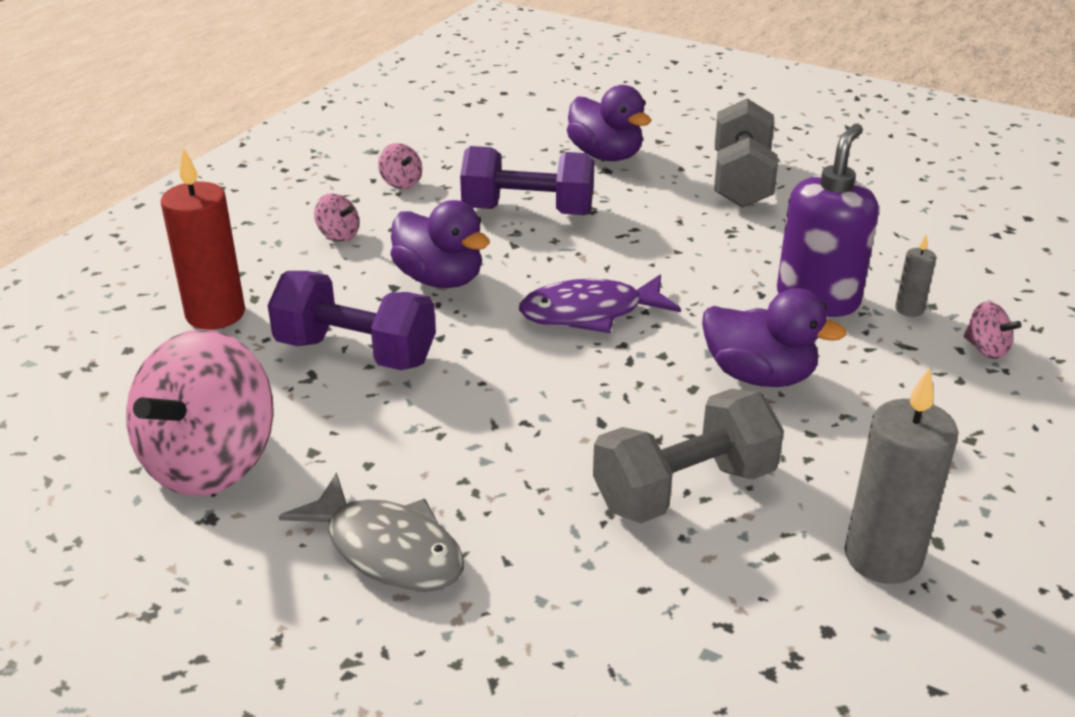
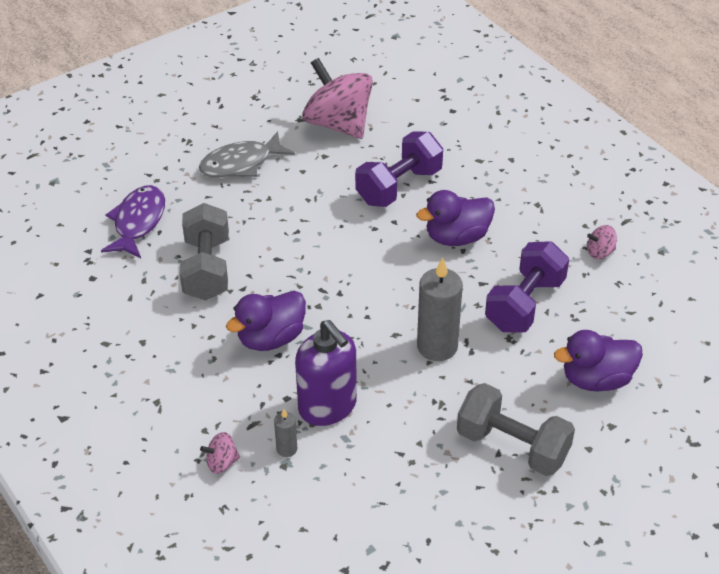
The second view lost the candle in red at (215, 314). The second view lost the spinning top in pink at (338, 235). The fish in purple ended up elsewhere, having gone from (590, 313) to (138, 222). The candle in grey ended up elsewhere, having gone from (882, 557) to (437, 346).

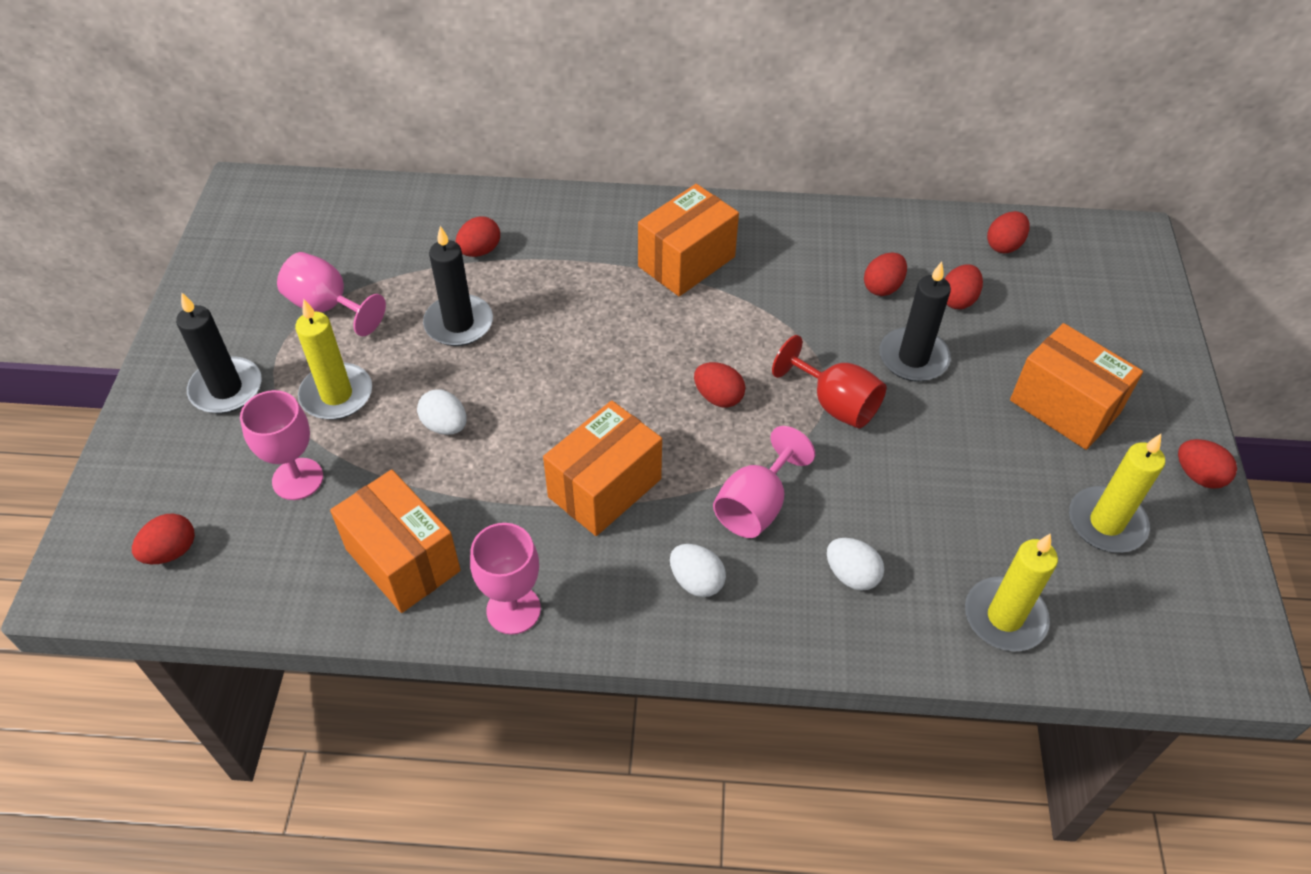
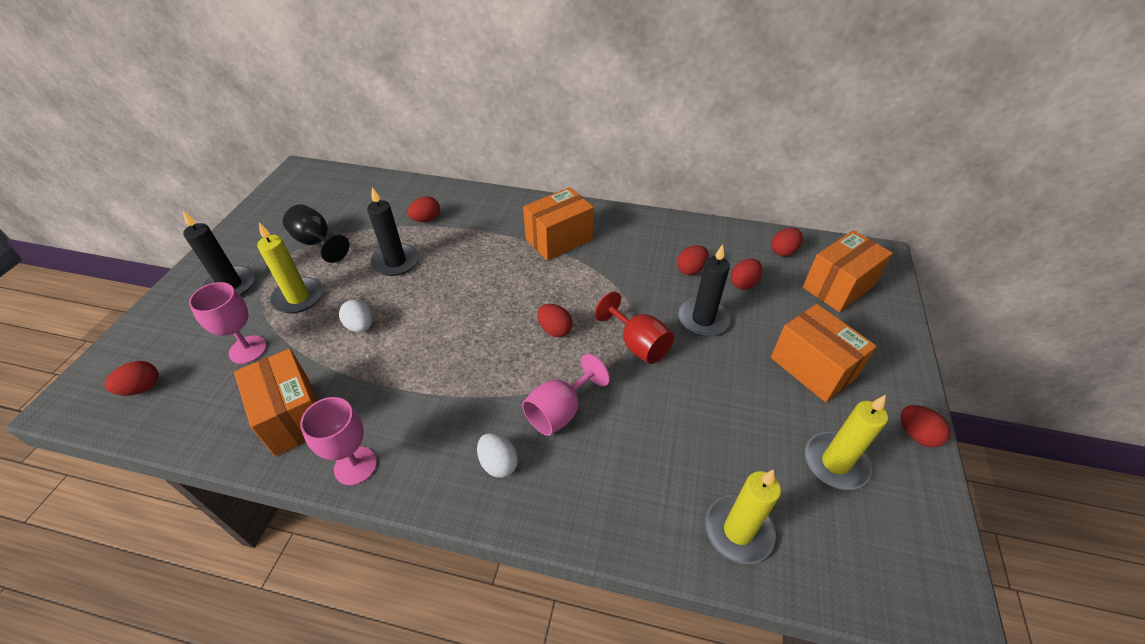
What was the goblet in pink at (328, 307) turned into the goblet in black at (317, 242). The box in orange ended up elsewhere, having gone from (604, 488) to (838, 286). The second view lost the egg in white at (851, 575).

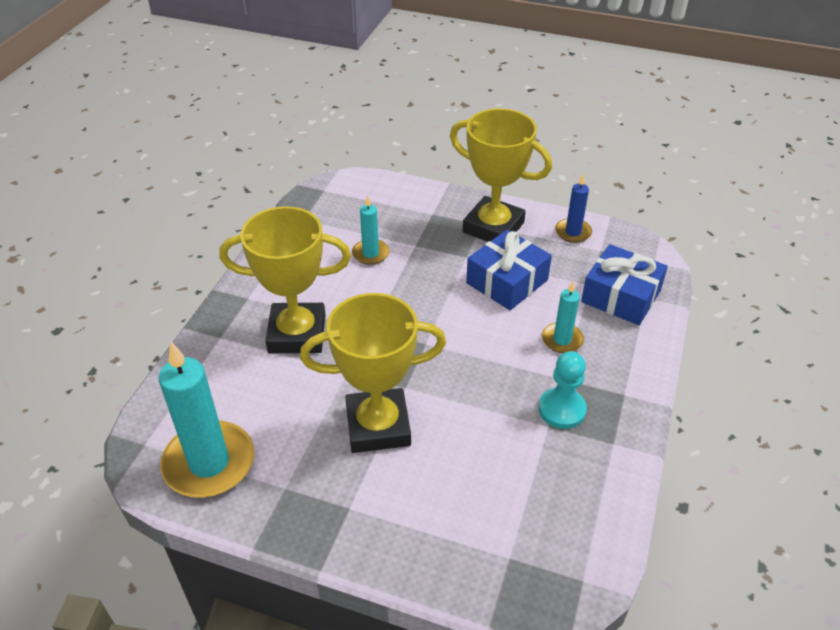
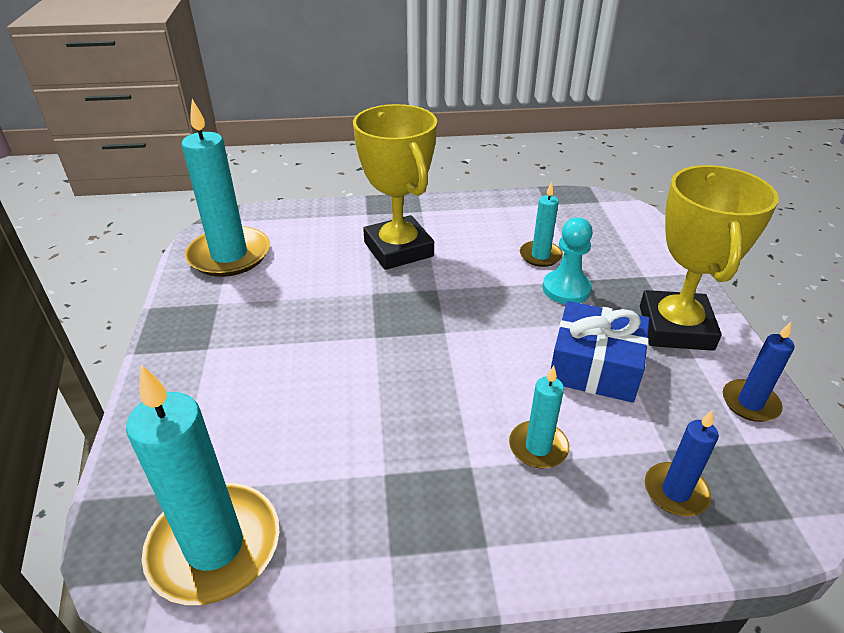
Where the gift in blue stood at (620, 296), the candle in blue came to stand at (675, 492). The second view lost the trophy in yellow at (378, 426). The pawn in turquoise ended up elsewhere, having gone from (562, 409) to (566, 289). The second view gained the candle in turquoise at (214, 546).

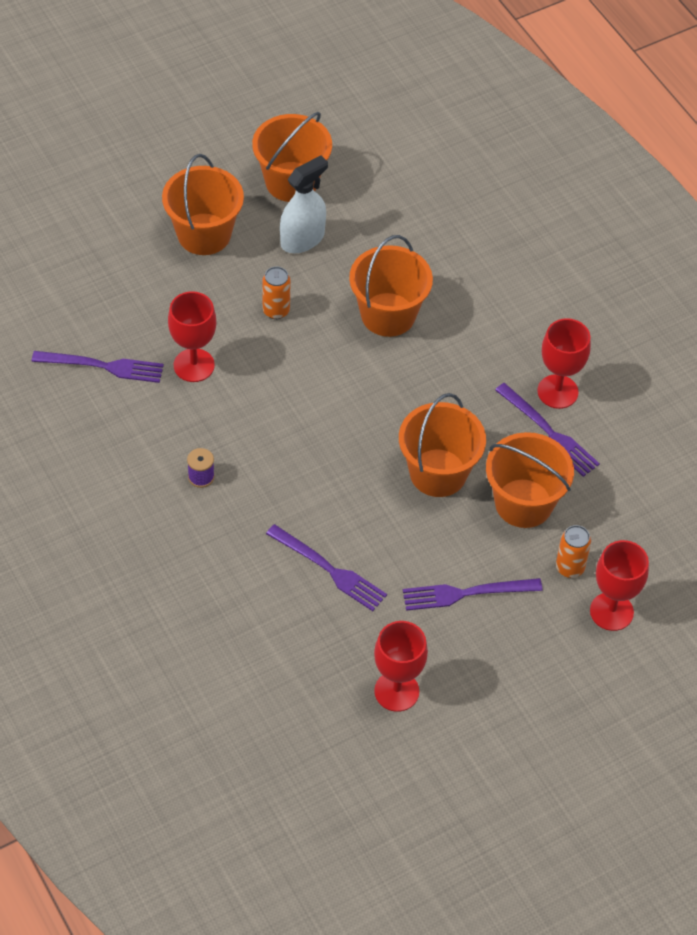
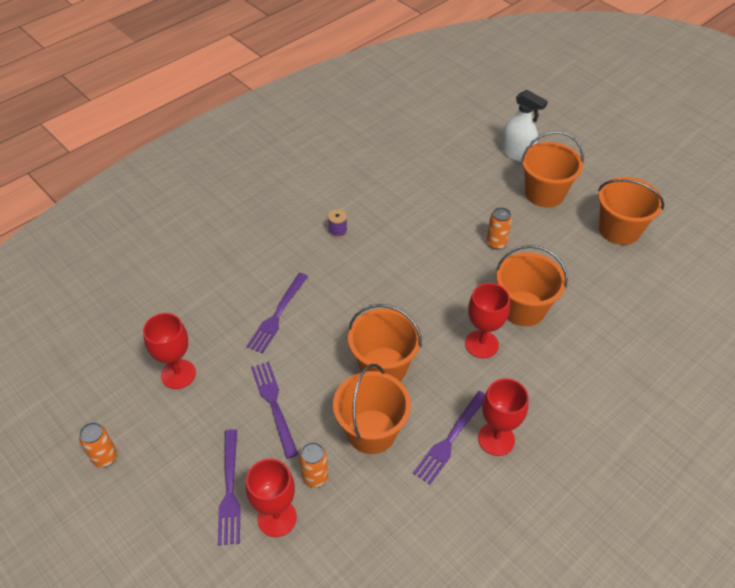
The spray bottle in white ended up elsewhere, having gone from (302, 239) to (517, 154). The goblet in red ended up elsewhere, having gone from (194, 365) to (481, 344). The fork in purple ended up elsewhere, having gone from (103, 366) to (229, 490). The second view gained the can in orange at (105, 457).

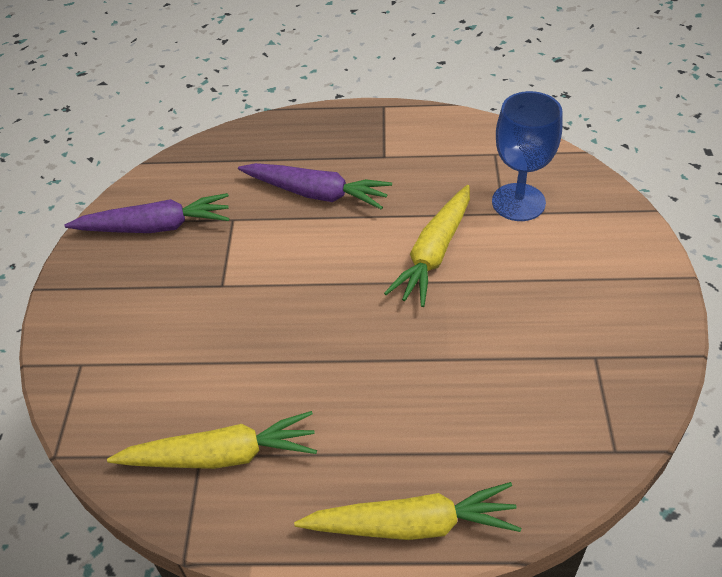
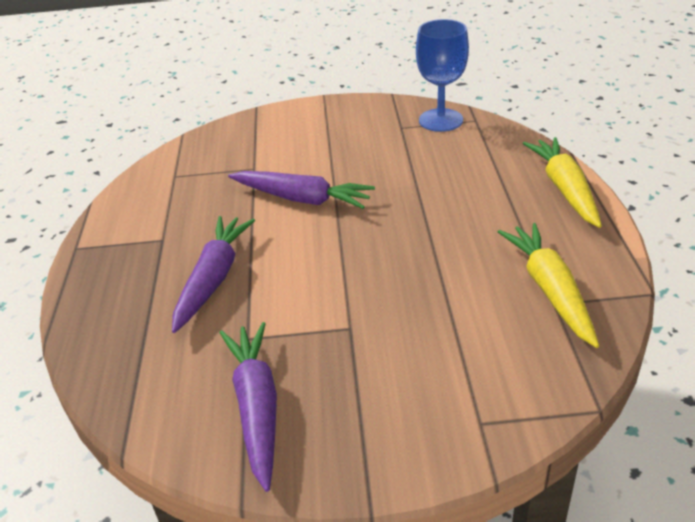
The goblet in blue ended up elsewhere, having gone from (518, 202) to (440, 120). What was the carrot in yellow at (434, 253) turned into the carrot in purple at (302, 199).

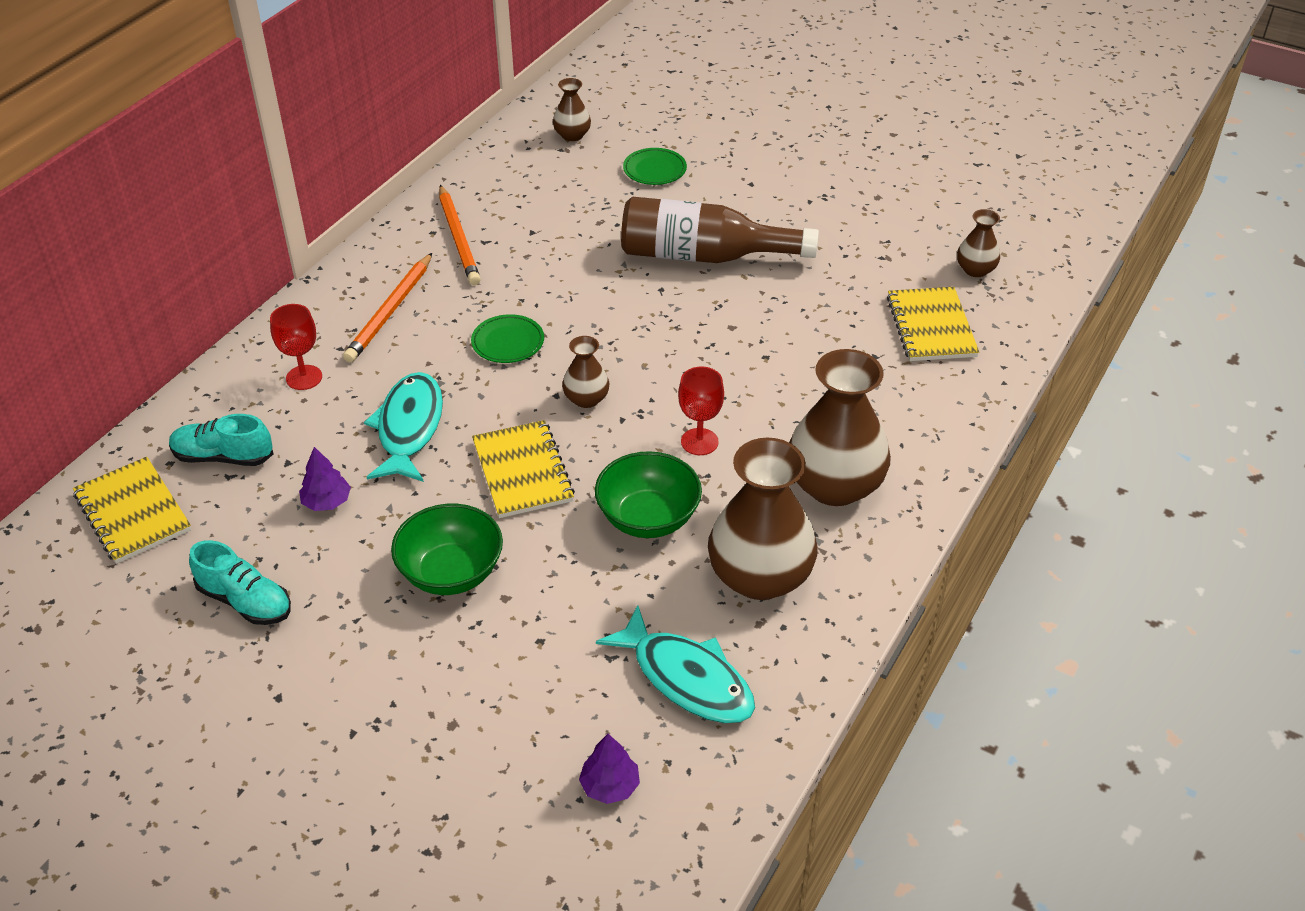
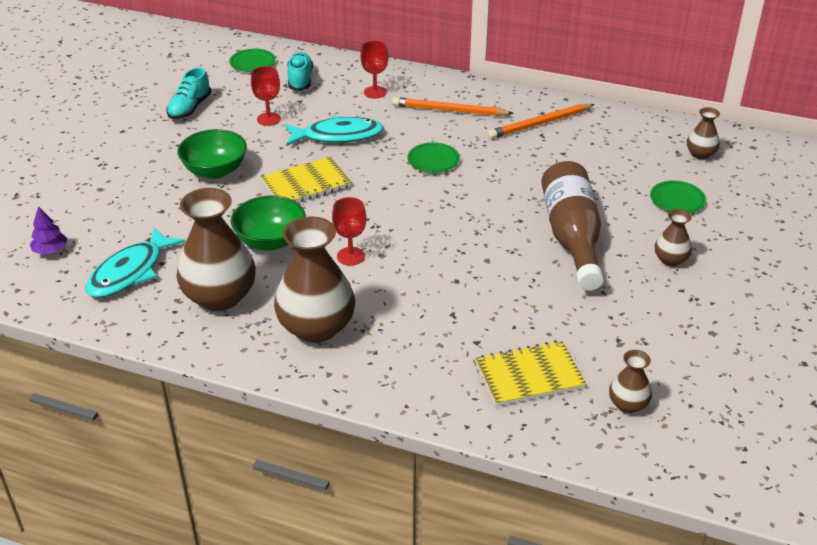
The vase in brown ended up elsewhere, having gone from (586, 399) to (670, 259). Where the tree in purple stood at (327, 502), the goblet in red came to stand at (268, 119). Where the notebook in yellow stood at (133, 512), the plate in green came to stand at (252, 63).

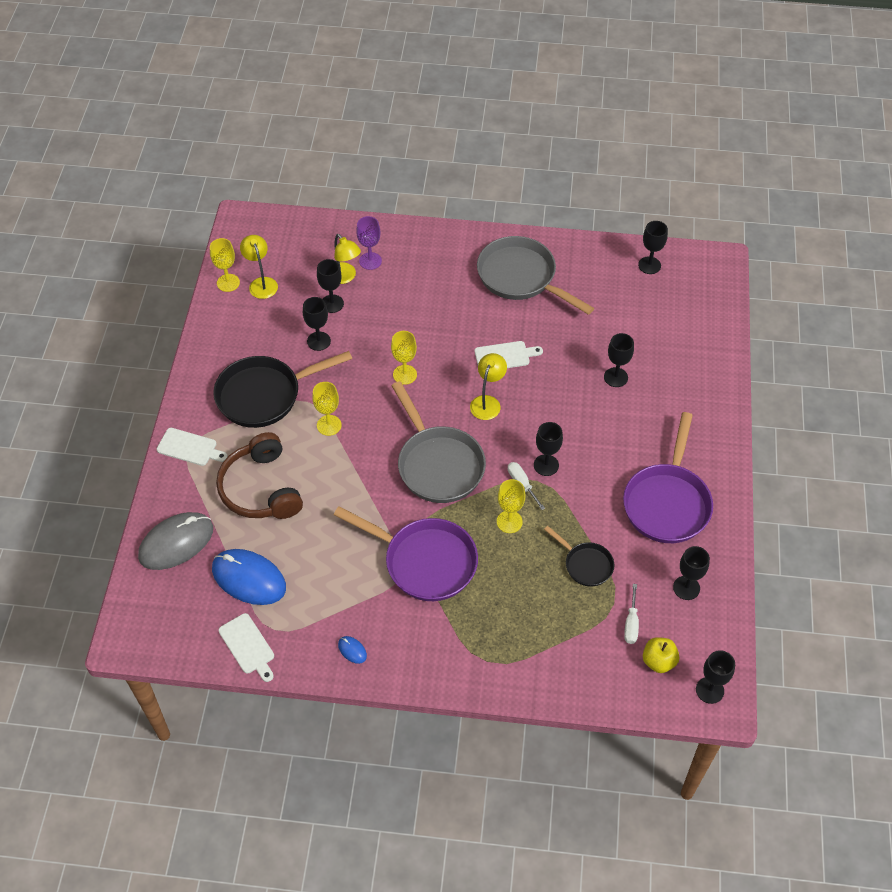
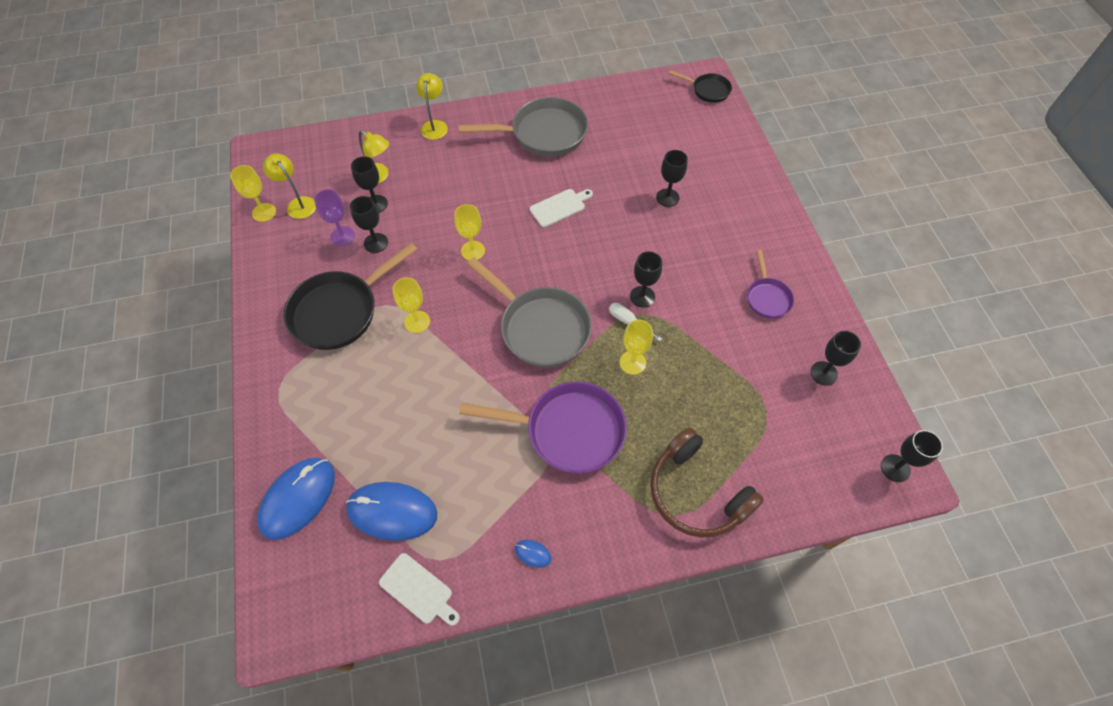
The goblet in purple ended up elsewhere, having gone from (370, 261) to (343, 236). The second view lost the goblet in black at (649, 265). The pan in grey at (520, 277) ended up facing another way, 150 degrees clockwise from before. The lamp in yellow ended up elsewhere, having gone from (487, 402) to (435, 125). The size of the pan in purple at (667, 503) changed by a factor of 0.53. The second view lost the cutting board in white at (189, 448). The headphones in brown ended up elsewhere, having gone from (260, 489) to (696, 493). What was the mouse in grey at (176, 543) turned into the mouse in blue at (298, 498). The pan in black ended up elsewhere, having gone from (586, 564) to (708, 90). The second view lost the screwdriver in white at (631, 623). The second view lost the apple in yellow at (658, 661).

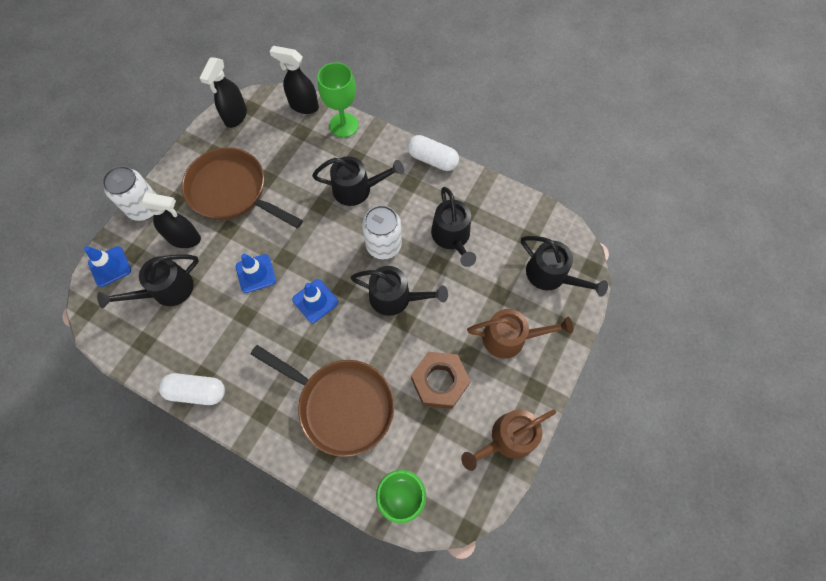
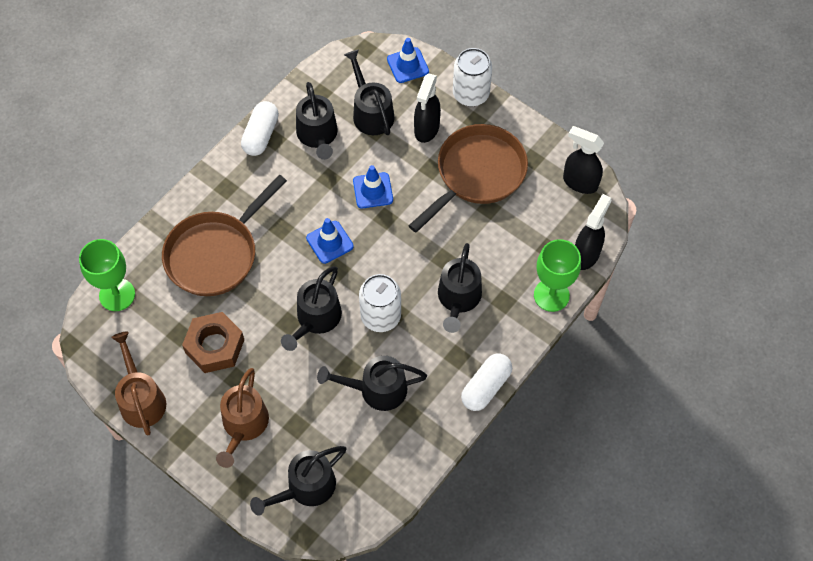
The second view gained the watering can in black at (318, 135).

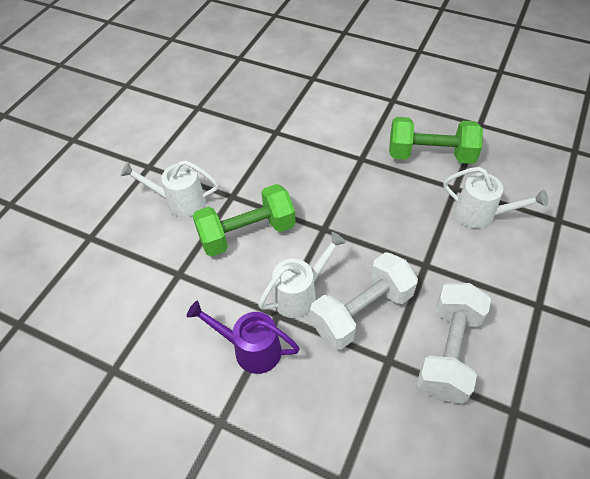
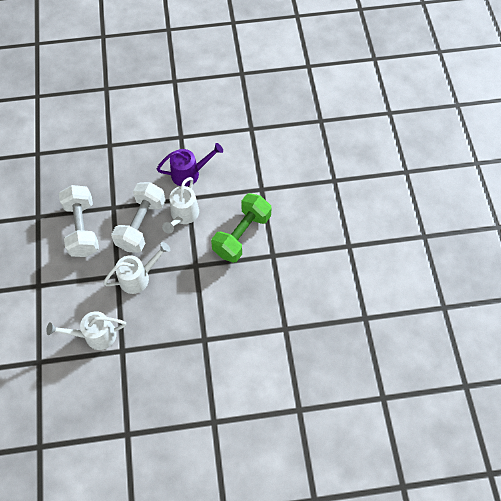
The second view lost the dumbbell in green at (430, 155). The watering can in white ended up elsewhere, having gone from (180, 202) to (138, 277).

